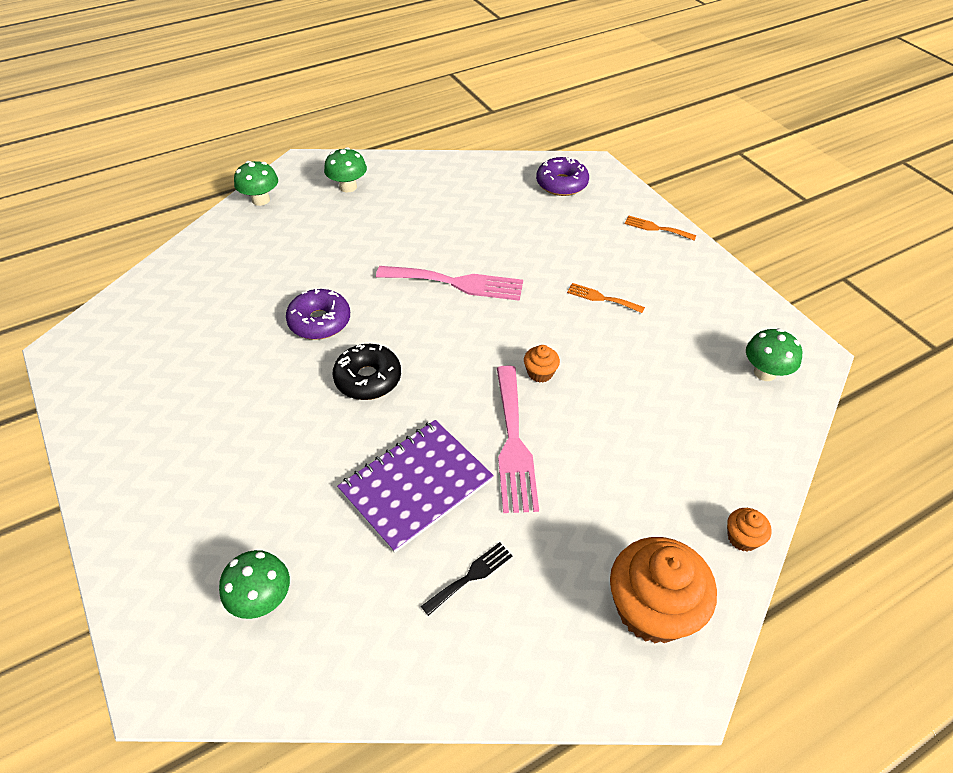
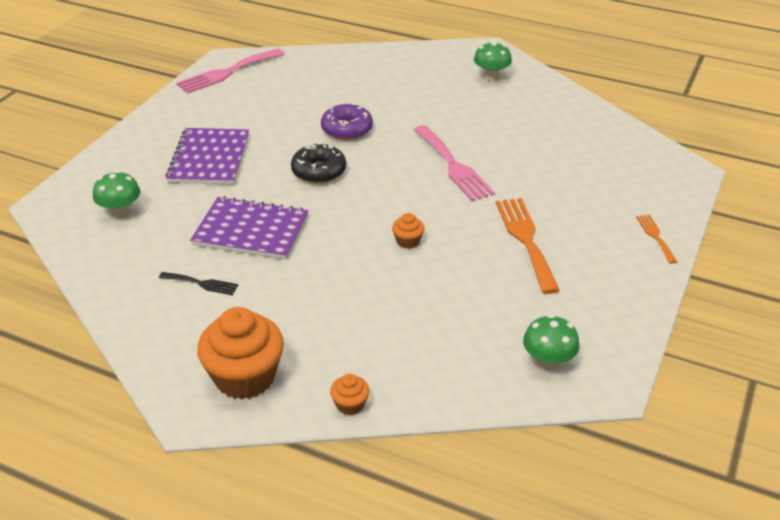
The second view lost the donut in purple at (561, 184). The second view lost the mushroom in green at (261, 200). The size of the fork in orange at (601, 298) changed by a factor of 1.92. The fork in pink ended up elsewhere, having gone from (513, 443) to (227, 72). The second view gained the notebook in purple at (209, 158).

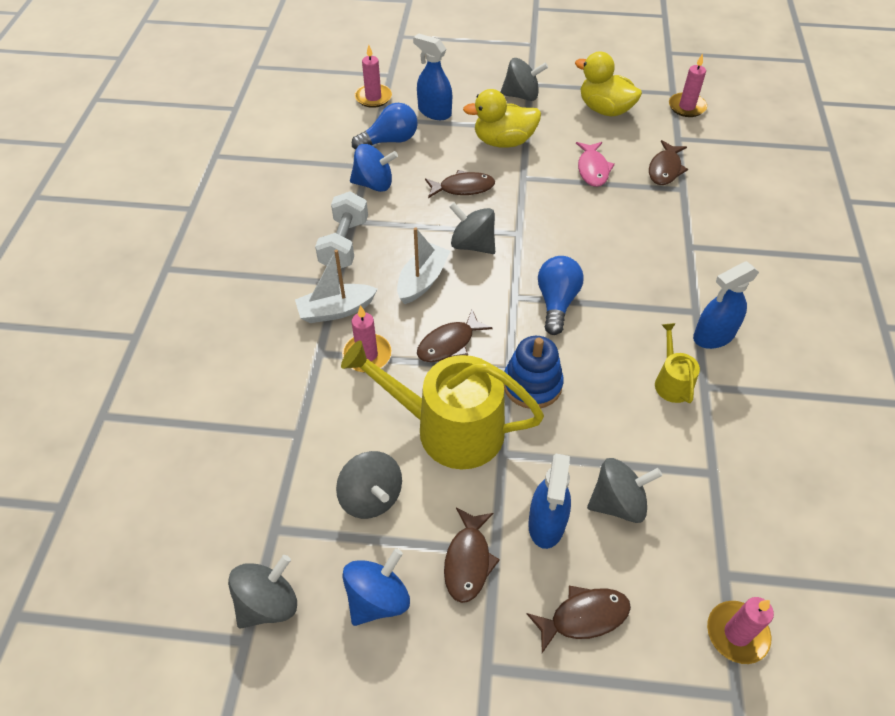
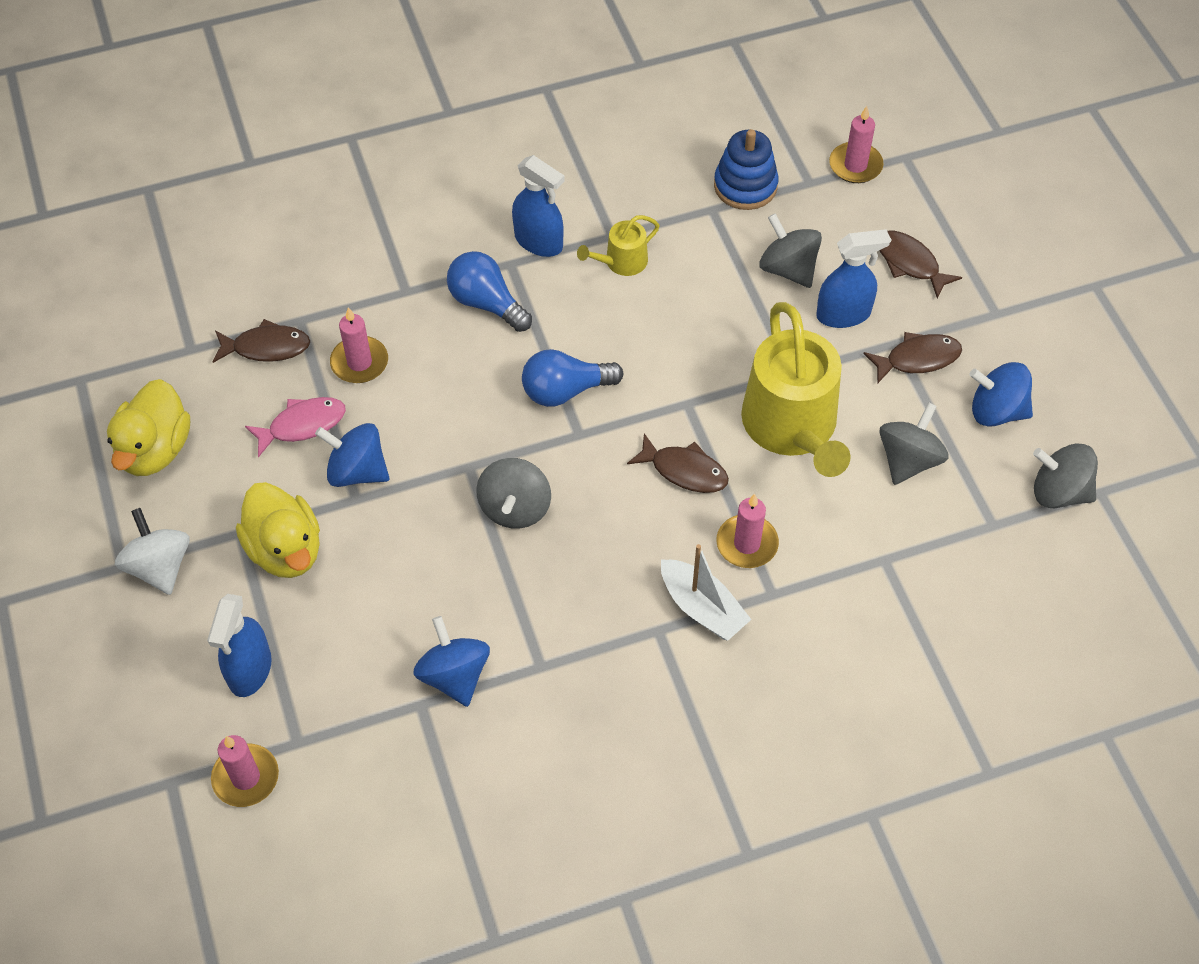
The candle in pink ended up elsewhere, having gone from (686, 107) to (359, 362). What was the spinning top in grey at (521, 96) turned into the spinning top in white at (159, 567). The light bulb in blue ended up elsewhere, having gone from (390, 141) to (486, 303). The second view lost the fish in brown at (463, 188). The second view lost the dumbbell in white at (344, 244). The second view lost the boat in white at (422, 280). The stacking toy in blue ended up elsewhere, having gone from (532, 384) to (745, 186). The second view gained the spinning top in blue at (357, 471).

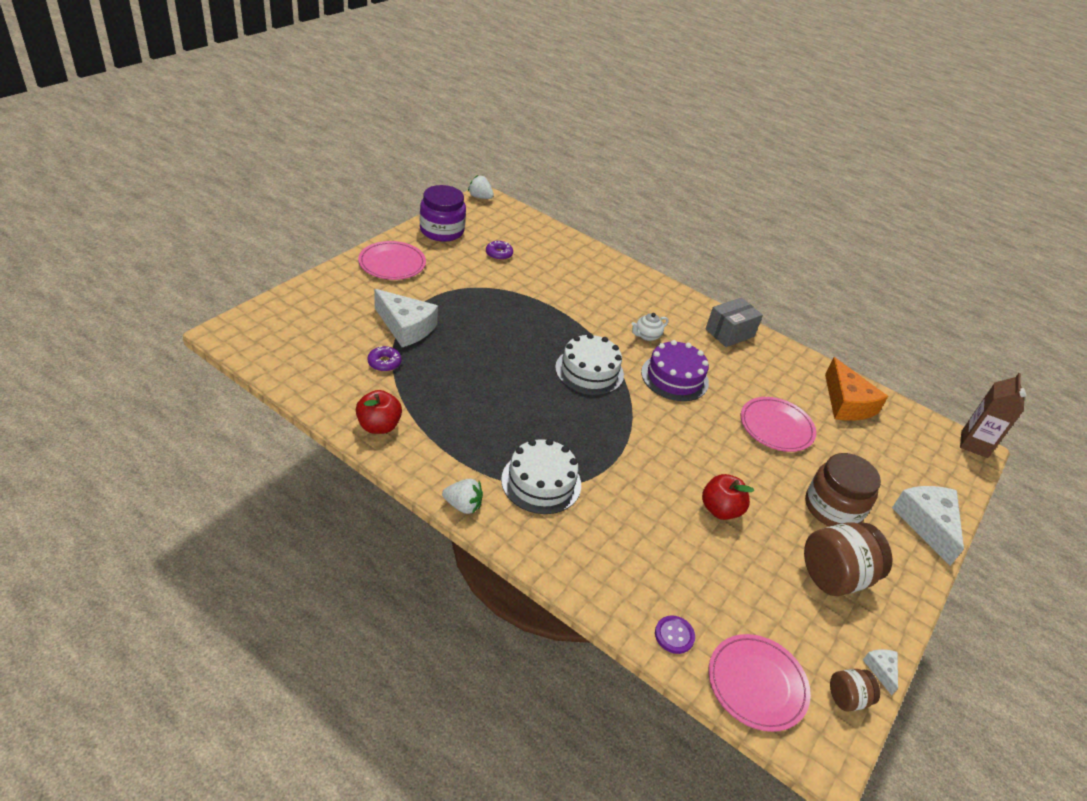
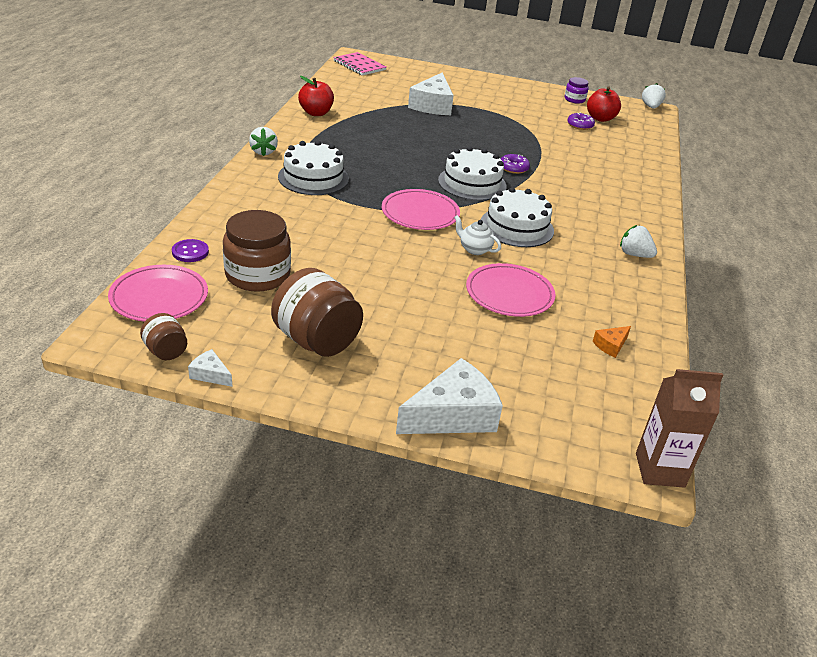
The size of the jar in purple at (442, 231) changed by a factor of 0.51. The plate in pink ended up elsewhere, having gone from (392, 263) to (420, 213). Where the box in grey stood at (729, 333), the strawberry in white came to stand at (634, 254). The teapot in white ended up elsewhere, having gone from (646, 336) to (474, 249). What was the cake in purple at (674, 377) turned into the cake in white at (516, 227). The donut in purple ended up elsewhere, having gone from (384, 363) to (513, 168). The size of the cheese in orange at (846, 403) changed by a factor of 0.45. The jar in brown ended up elsewhere, having gone from (832, 508) to (257, 275). The apple in red ended up elsewhere, having gone from (720, 510) to (600, 118). The cheese in white at (881, 670) ended up facing another way, 120 degrees counterclockwise from before. The second view gained the notebook in pink at (359, 65).

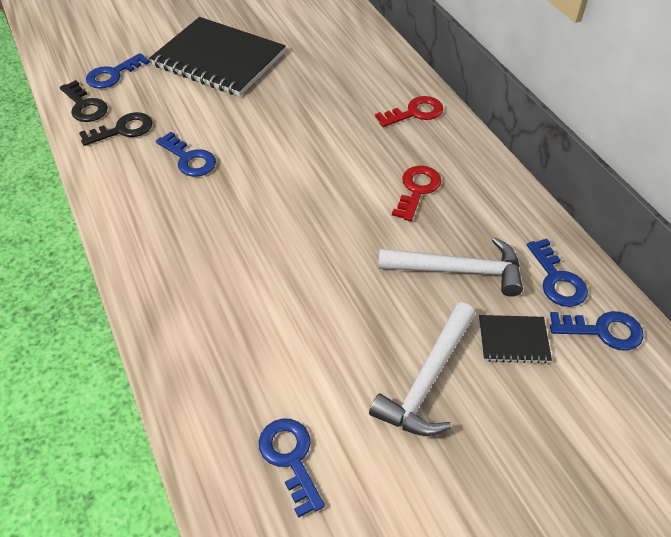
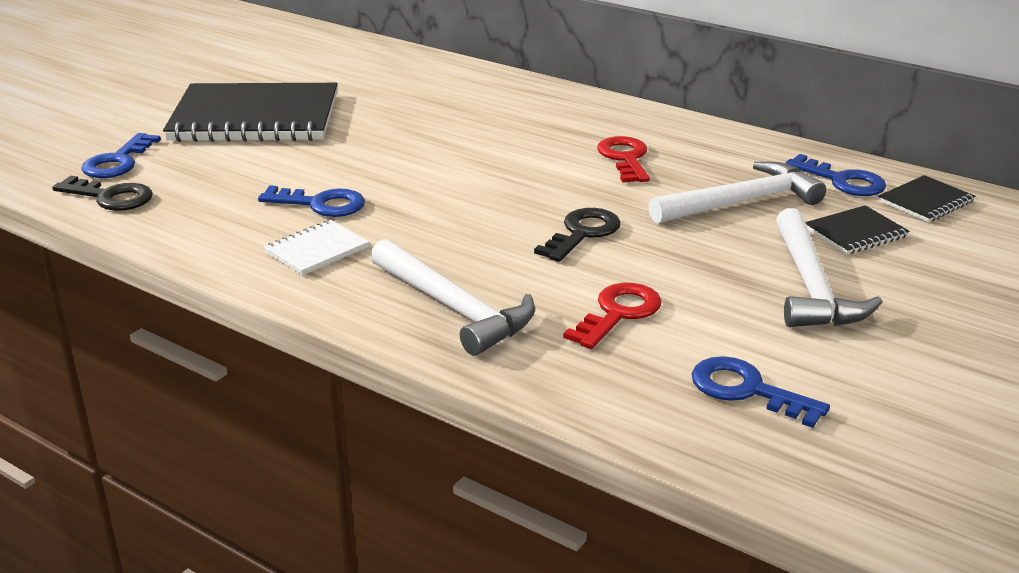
The key in red ended up elsewhere, having gone from (415, 113) to (618, 313). The key in black ended up elsewhere, having gone from (123, 130) to (582, 233). Where the key in blue stood at (603, 331), the notebook in black came to stand at (925, 201). The second view gained the notebook in white at (317, 250). The second view gained the hammer in white at (454, 308).

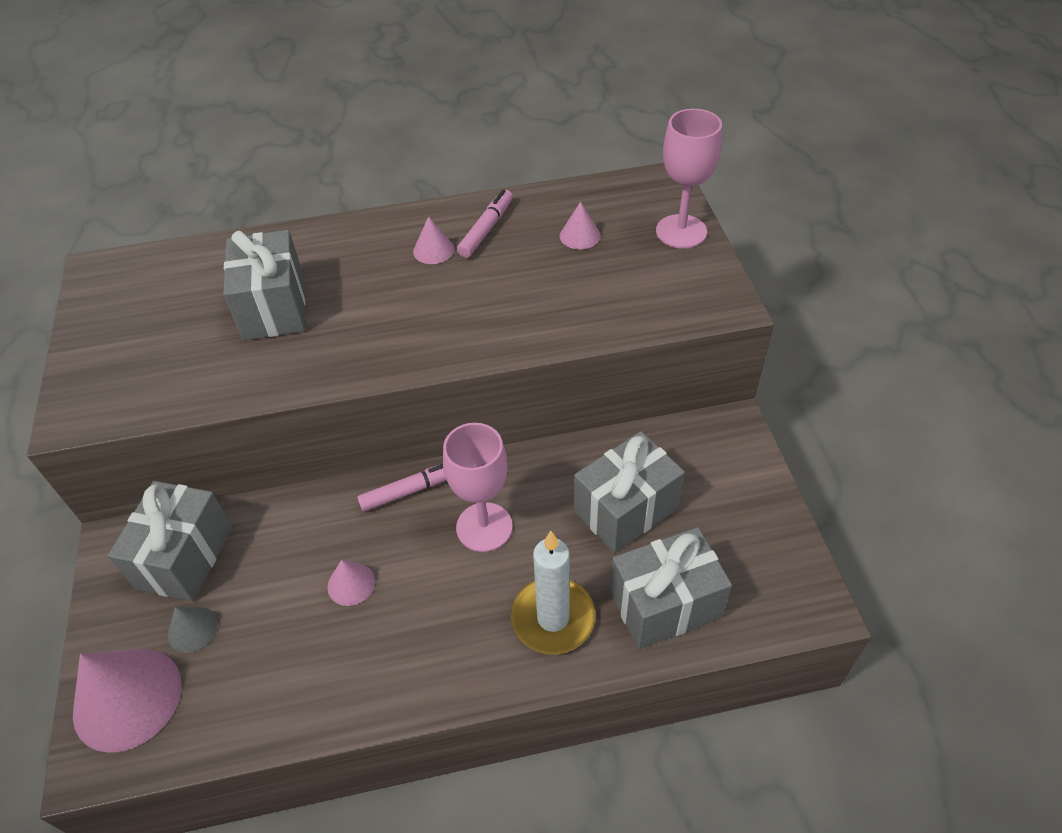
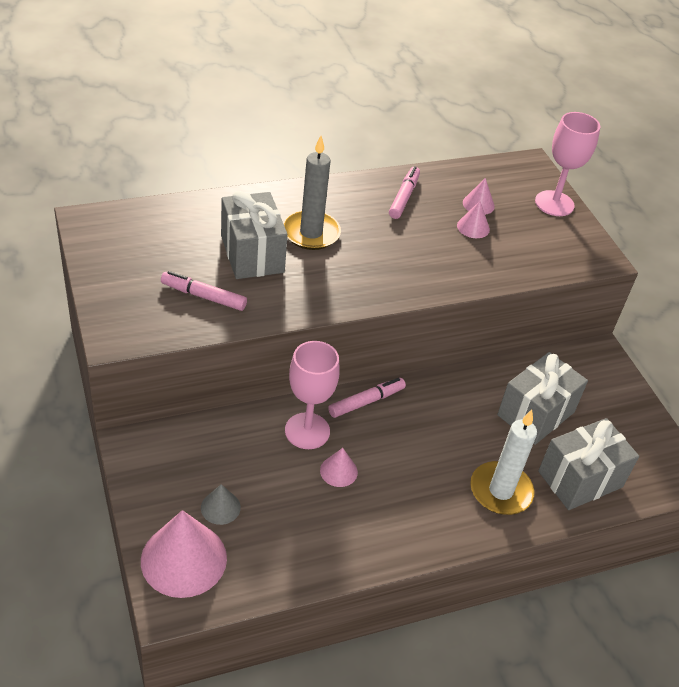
The cone in pink ended up elsewhere, having gone from (433, 250) to (473, 227). The goblet in pink ended up elsewhere, having gone from (484, 527) to (307, 431). The second view lost the gift in grey at (184, 557). The second view gained the candle in grey at (311, 233). The second view gained the marker in pink at (203, 296).

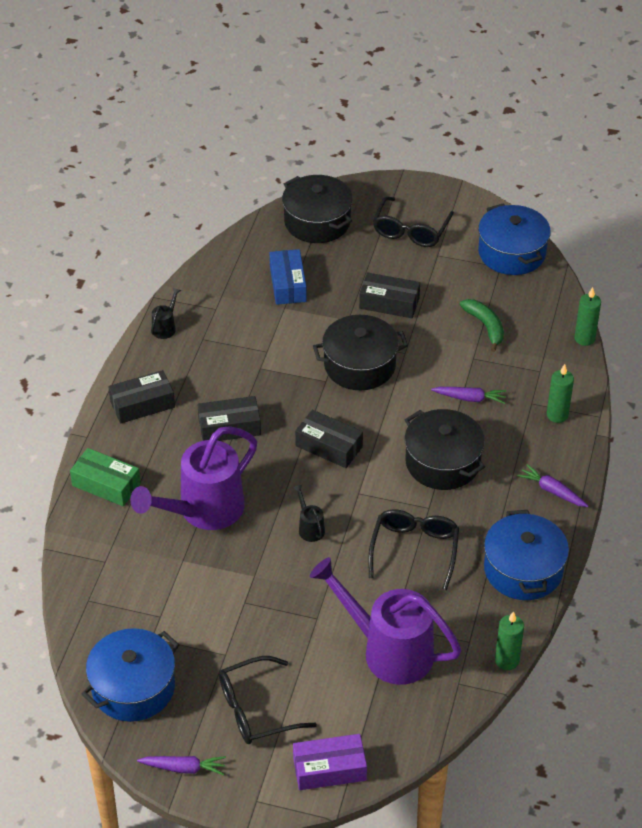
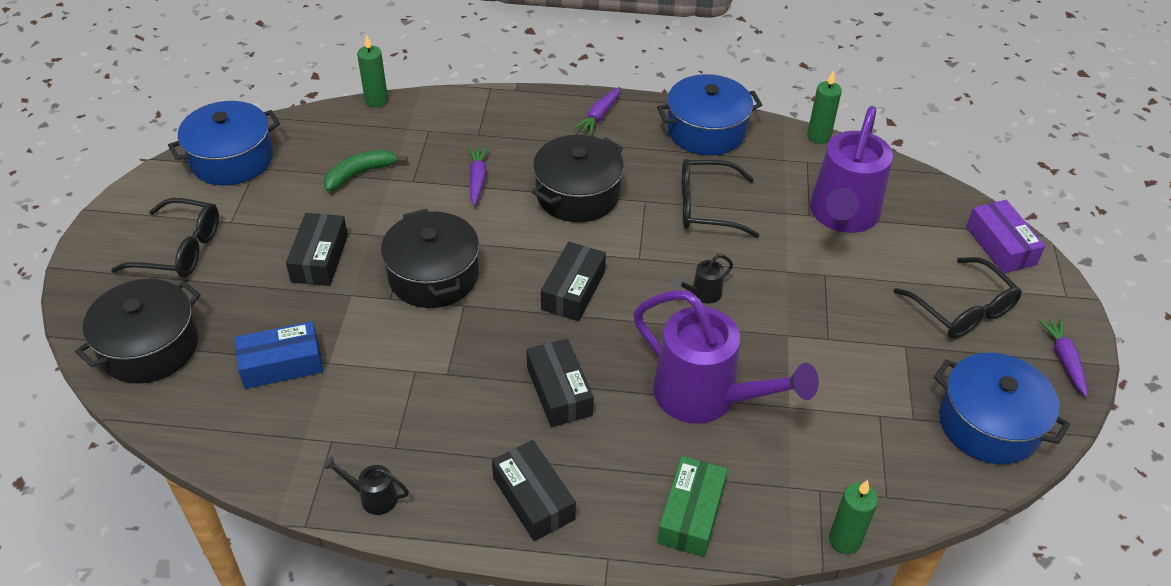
The candle in green ended up elsewhere, having gone from (557, 415) to (844, 540).

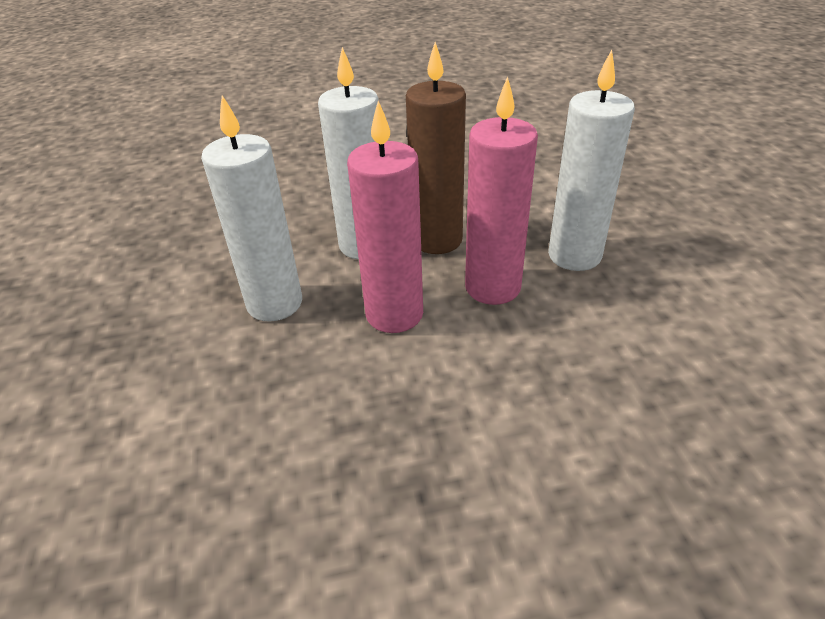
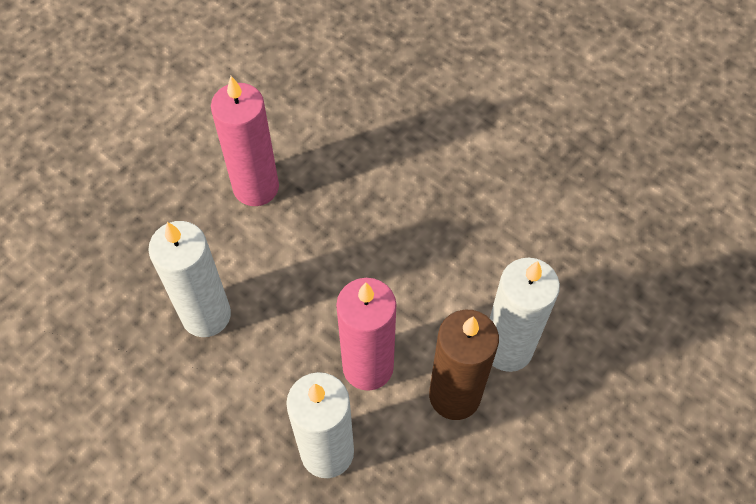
The candle in white ended up elsewhere, having gone from (274, 303) to (206, 315). The candle in pink ended up elsewhere, having gone from (394, 314) to (256, 187).

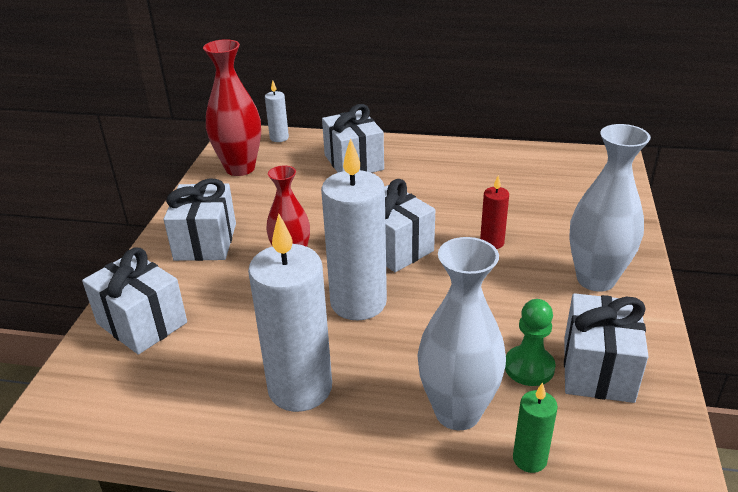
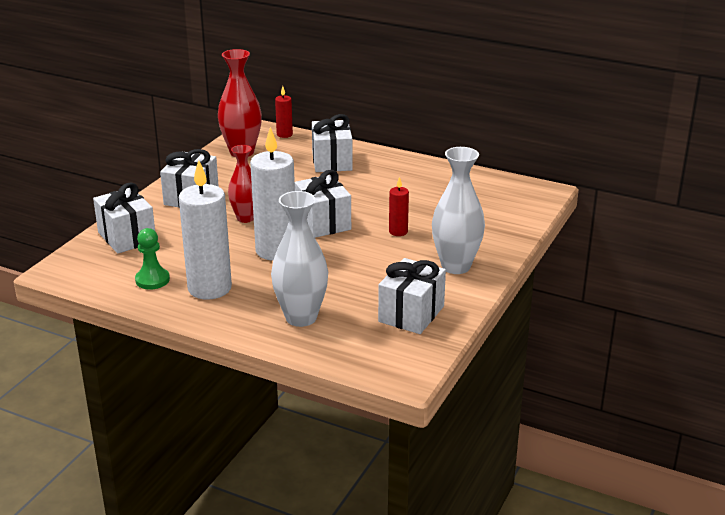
What was the candle in white at (279, 138) turned into the candle in red at (284, 134). The pawn in green ended up elsewhere, having gone from (529, 367) to (152, 280). The second view lost the candle in green at (529, 459).

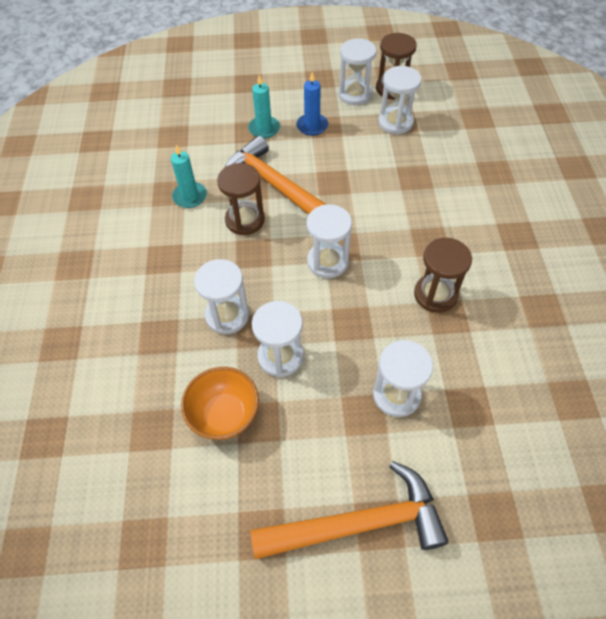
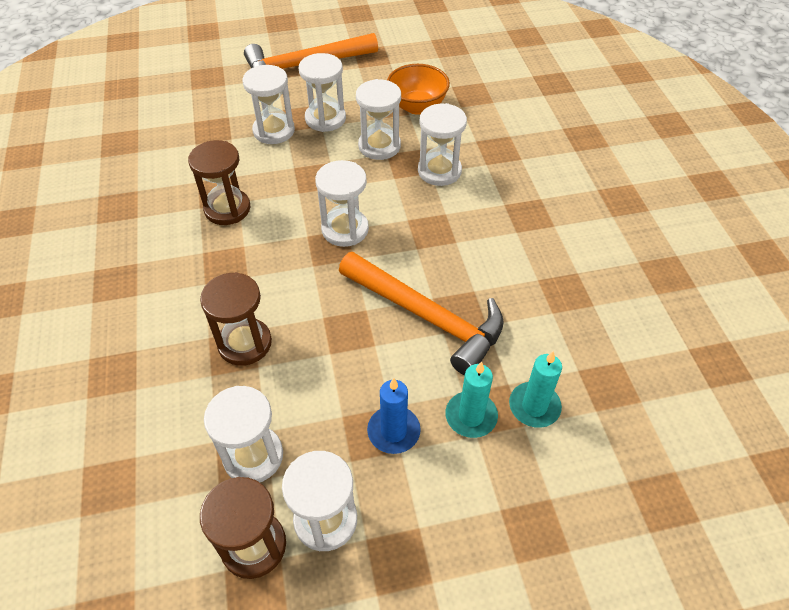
The candle in turquoise ended up elsewhere, having gone from (190, 196) to (534, 406). The hourglass in brown ended up elsewhere, having gone from (245, 220) to (245, 343). The second view gained the hourglass in white at (325, 119).

